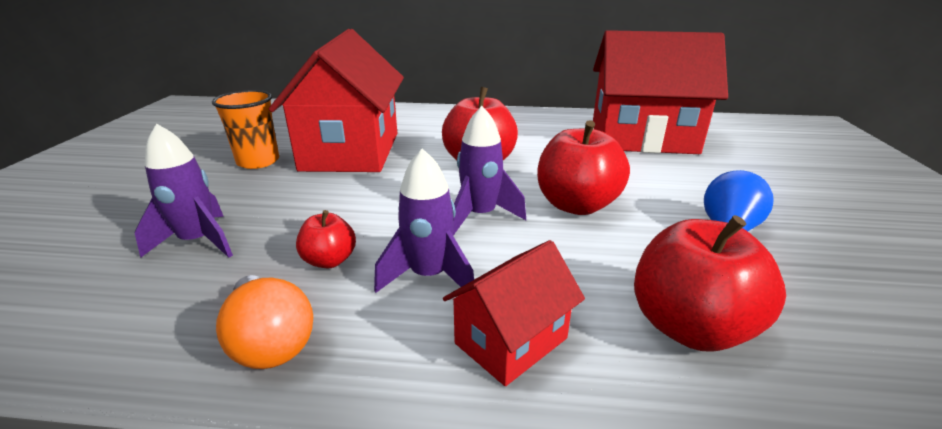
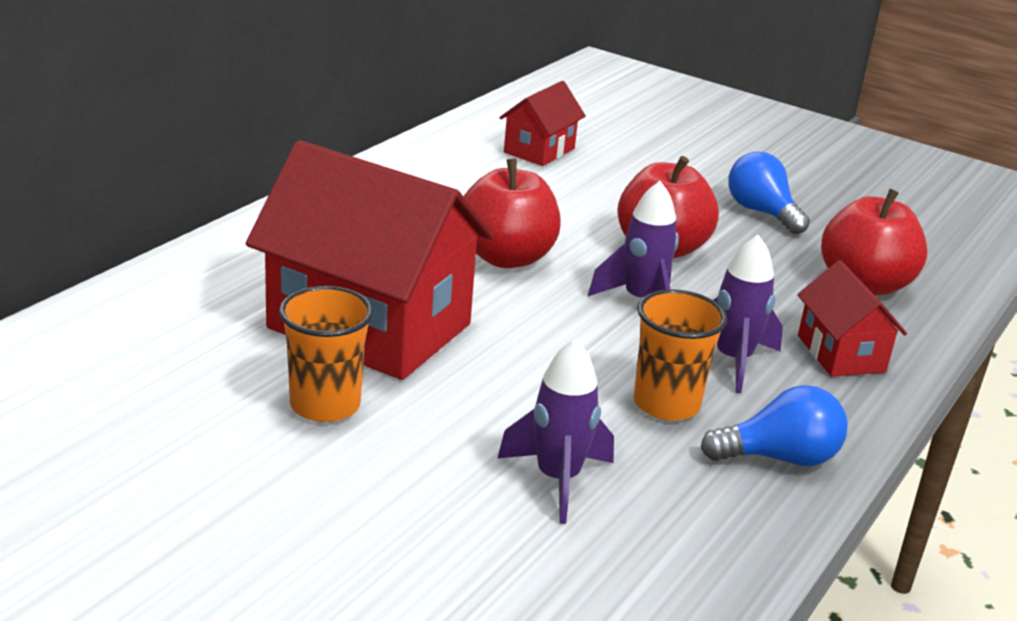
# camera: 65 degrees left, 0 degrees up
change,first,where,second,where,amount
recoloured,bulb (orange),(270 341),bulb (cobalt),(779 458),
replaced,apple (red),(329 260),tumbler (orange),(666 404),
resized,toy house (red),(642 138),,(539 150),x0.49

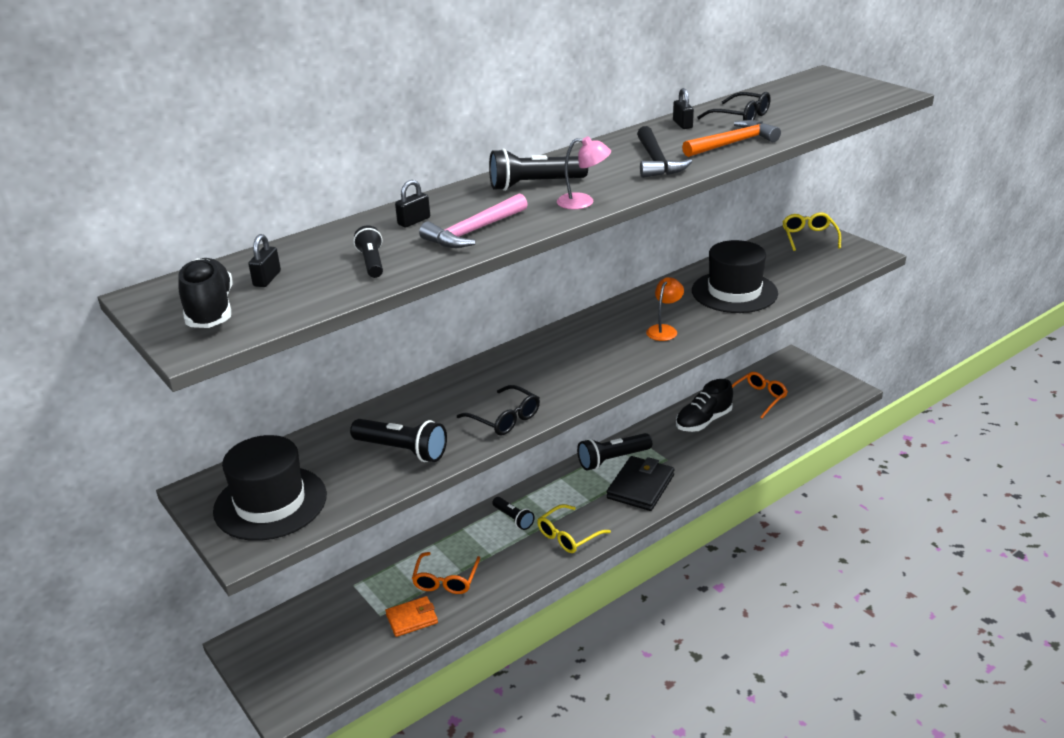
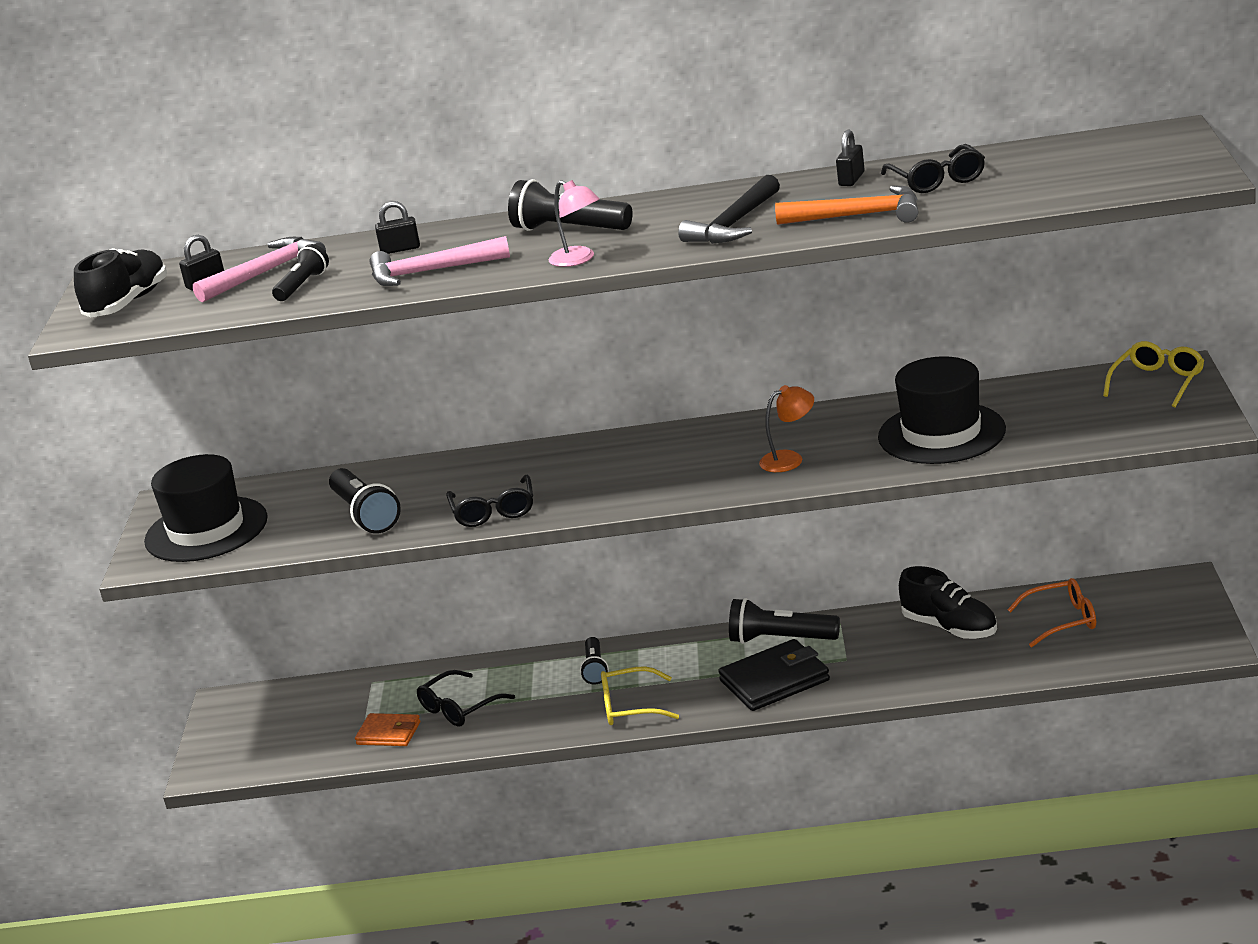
# camera: 40 degrees right, 5 degrees down
change,first,where,second,where,amount
recoloured,spectacles (orange),(446 580),spectacles (black),(459 708),
turned,lace-up shoe (black),(703 421),,(950 628),135 degrees counterclockwise
added,,,hammer (rose-pink),(266 272),

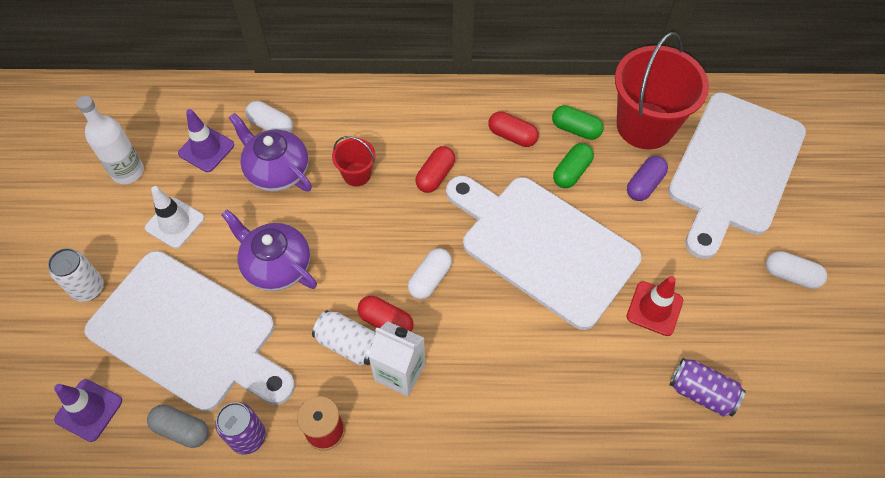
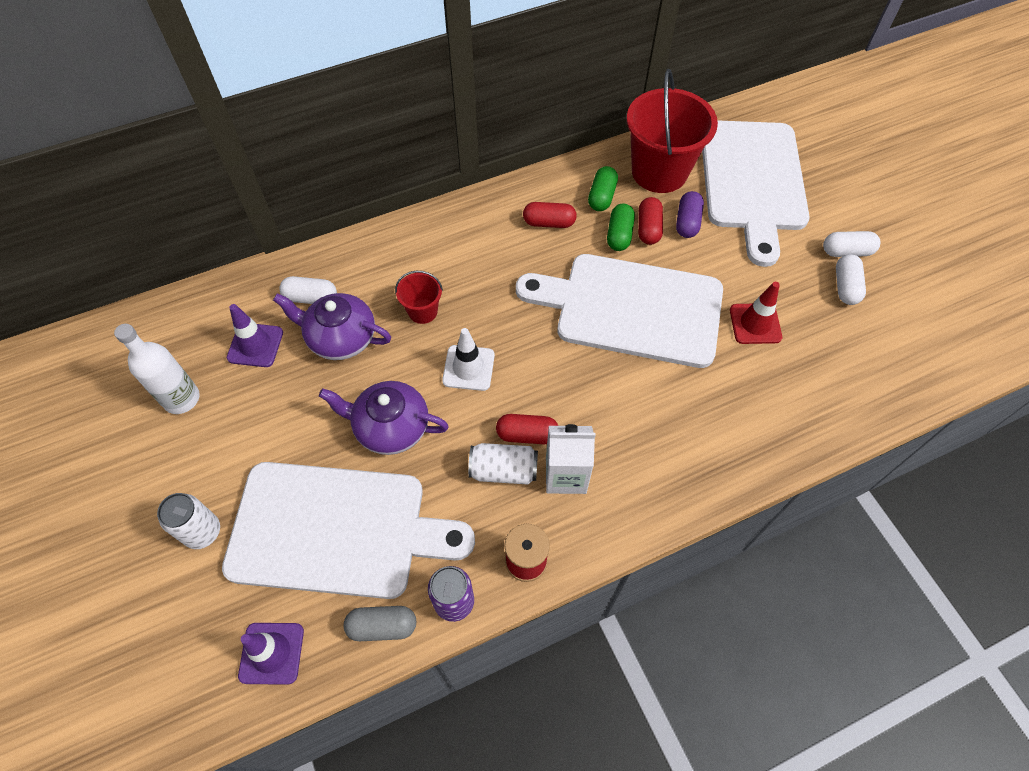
# camera: 25 degrees left, 0 degrees up
change,first,where,second,where,amount
moved,road cone (pure white),(175 223),,(468 368),
moved,capsule (pure white),(430 279),,(845 286),
moved,capsule (red),(435 175),,(648 228),
turned,capsule (green),(575 129),,(602 197),75 degrees counterclockwise
removed,tin (violet),(701 393),,,

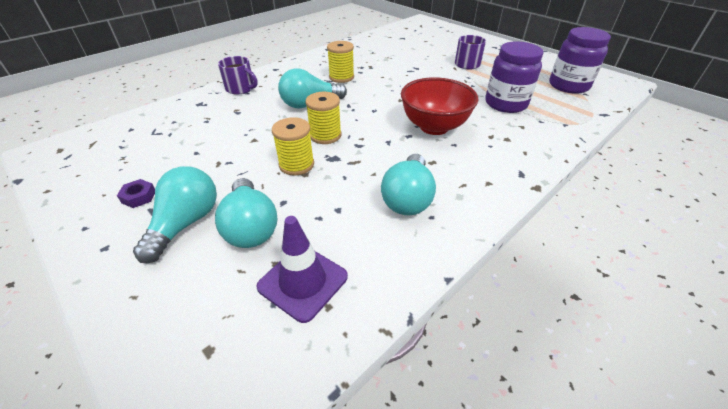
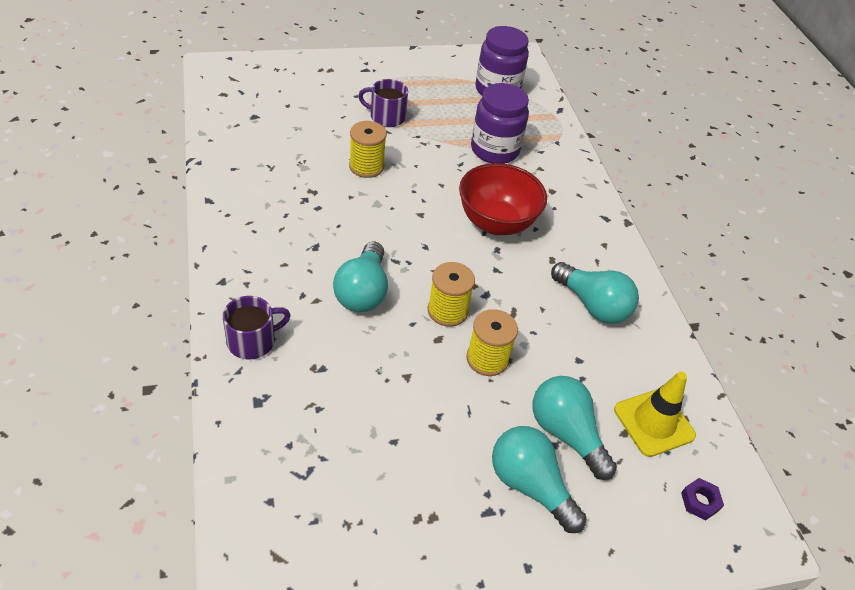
# camera: 65 degrees left, 5 degrees up
change,first,where,second,where,amount
moved,hex nut (violet),(139 197),,(700 501),
turned,bulb (turquoise),(251 227),,(566 434),135 degrees counterclockwise
recoloured,road cone (violet),(303 281),road cone (golden),(654 422),
moved,reel of thread (golden),(341 77),,(366 166),

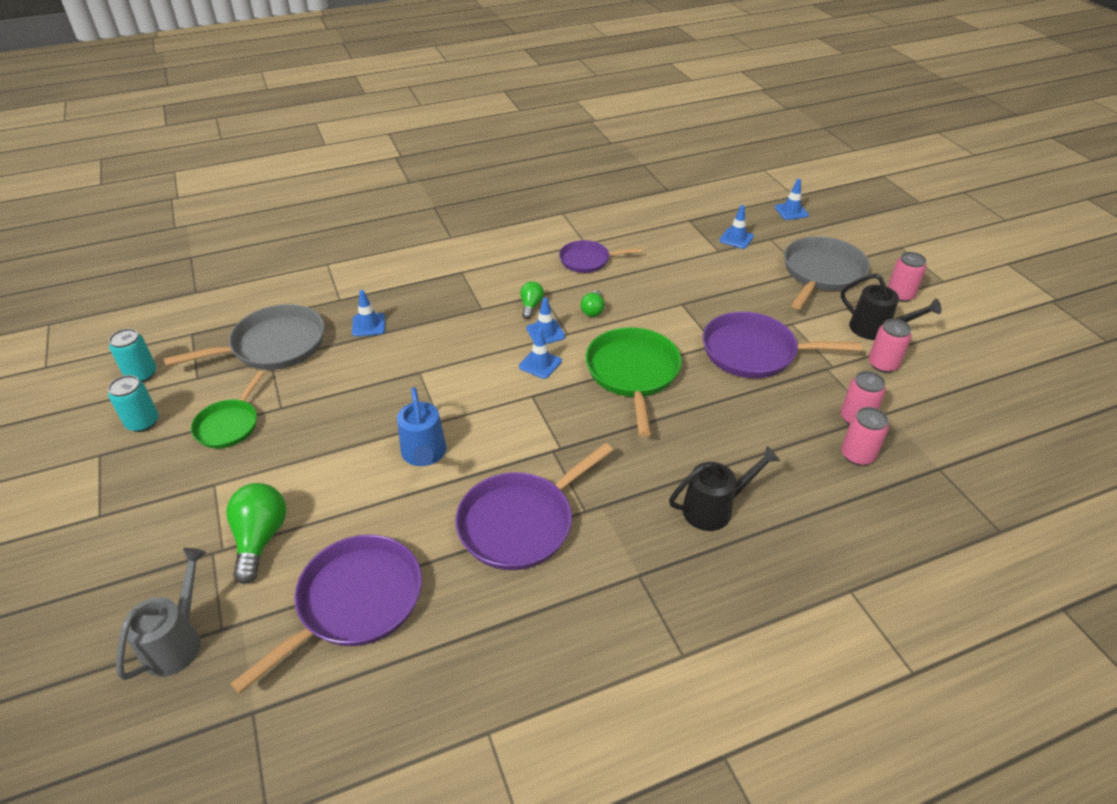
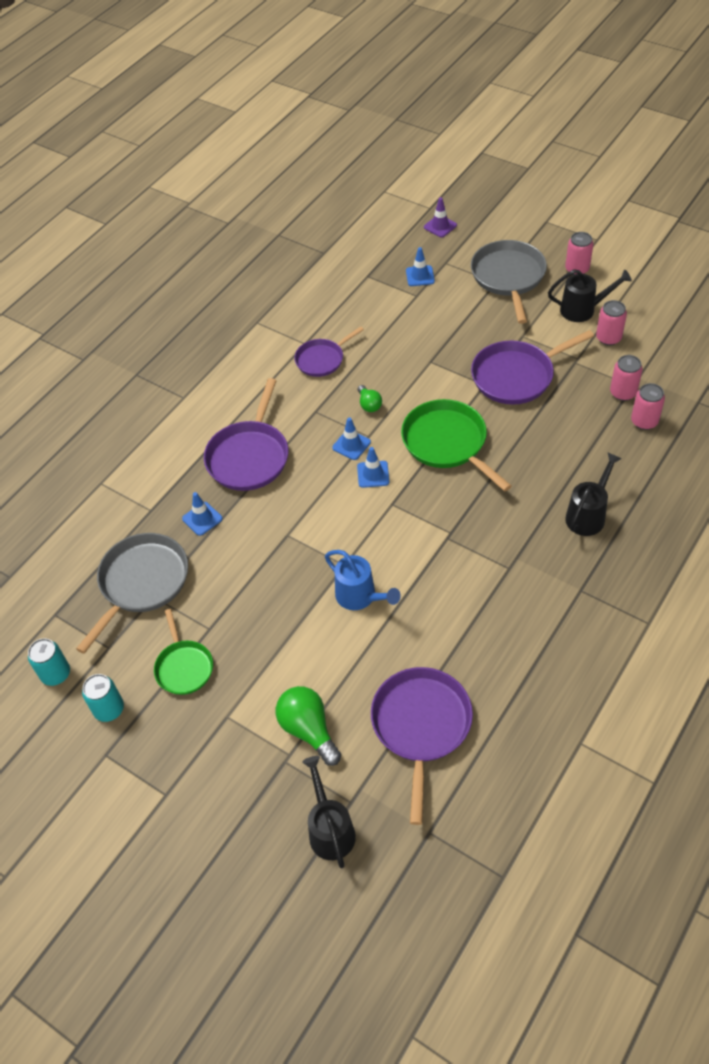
# camera: 30 degrees left, 10 degrees up
change,first,where,second,where,amount
recoloured,sprinkling can (gray),(177 641),sprinkling can (black),(330 829),
moved,frying pan (violet),(520 523),,(249 457),
removed,bulb (green),(531 306),,,
recoloured,road cone (cobalt),(791 211),road cone (violet),(440 226),

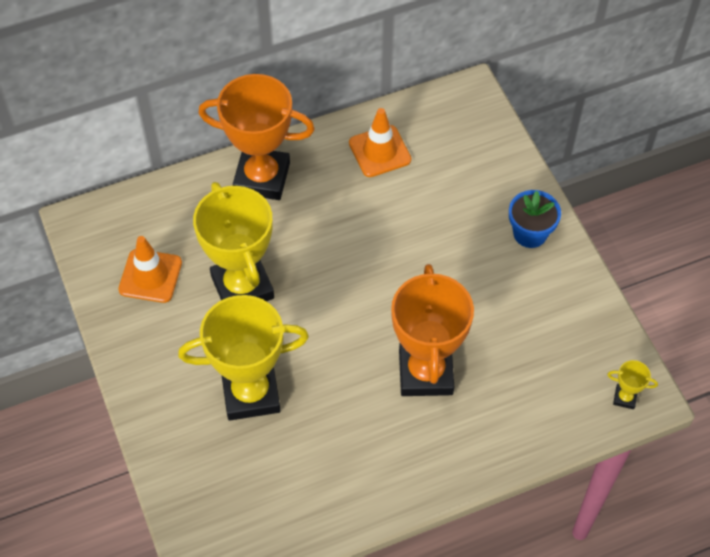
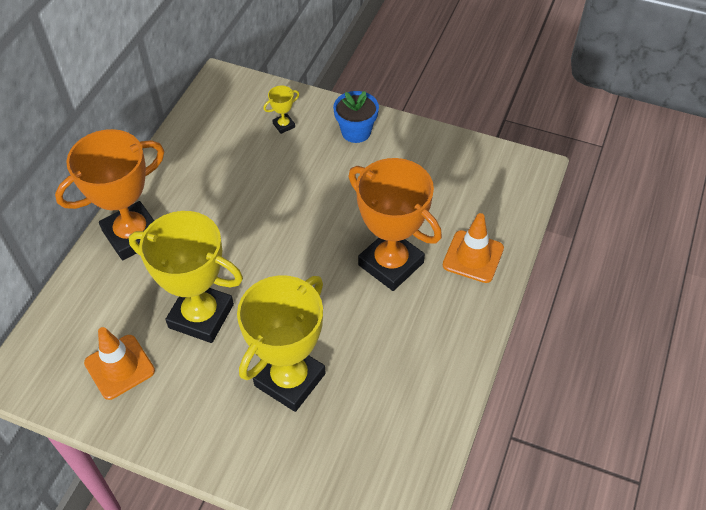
# camera: 45 degrees left, 5 degrees down
change,first,where,second,where,amount
moved,road cone (orange),(379 151),,(473 257),
moved,trophy (golden),(625 398),,(284 125),

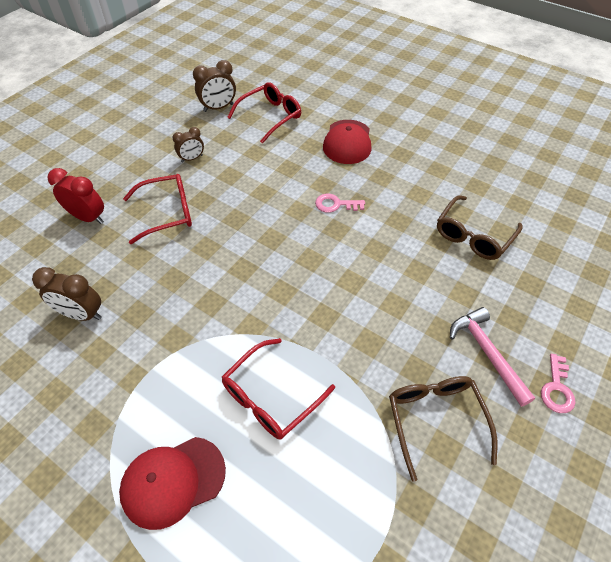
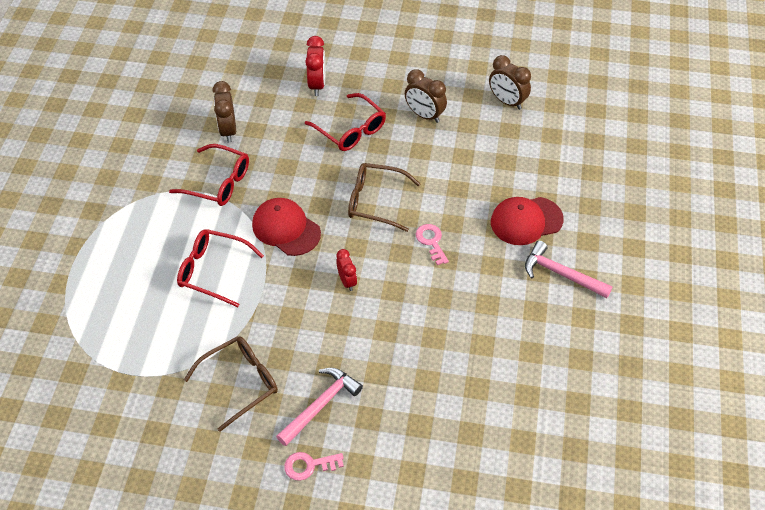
# camera: 65 degrees right, 0 degrees up
change,first,where,second,where,amount
moved,baseball cap (red),(173 481),,(286 228),
resized,clock (brown),(192 158),,(424 115),x1.52
moved,spectacles (red),(270 117),,(218 182),
moved,spectacles (brown),(473 235),,(376 201),
added,,,clock (red),(347 281),
added,,,hammer (rose-pink),(561 274),

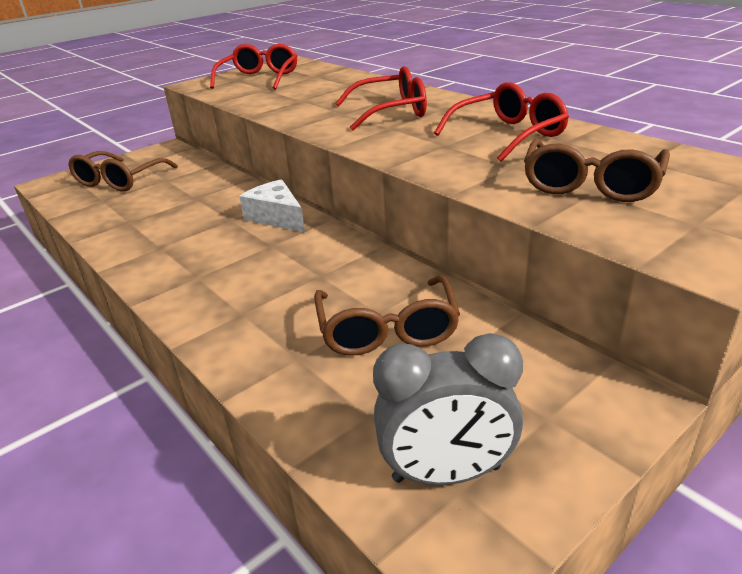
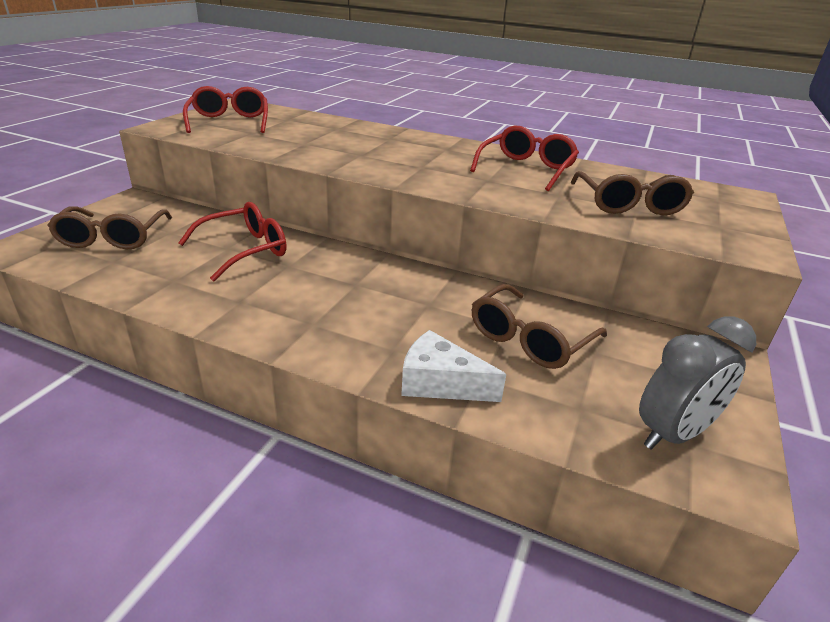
# camera: 30 degrees left, 0 degrees up
change,first,where,second,where,amount
moved,cheese wedge (pure white),(276 217),,(440 383),
turned,spectacles (brown),(387 330),,(529 339),75 degrees clockwise
moved,spectacles (red),(391 112),,(245 250),

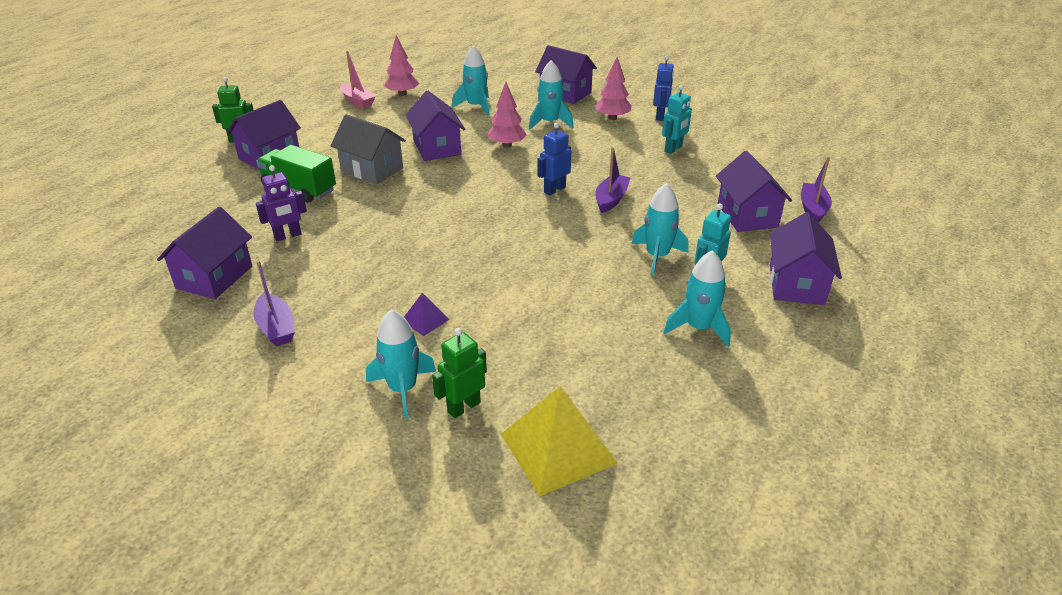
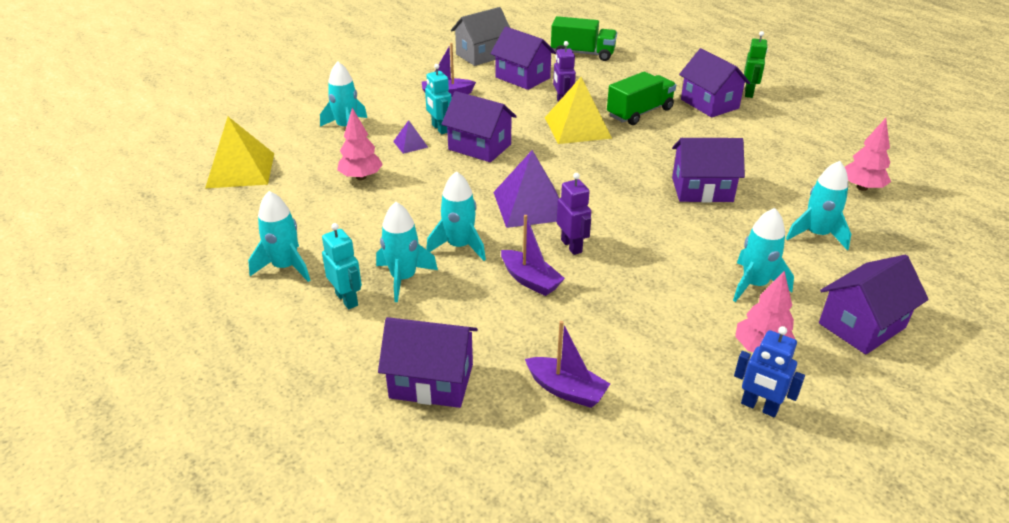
# camera: 110 degrees right, 0 degrees up
change,first,where,second,where,amount
moved,toy house (gray),(372 169),,(482 55),
removed,sailboat (rose-pink),(357 101),,,
removed,toy robot (green),(463 407),,,
moved,toy tree (rose-pink),(507 145),,(361 177),
recoloured,toy robot (cobalt),(554 190),toy robot (violet),(571 246),
moved,toy robot (turquoise),(673 149),,(439 129),
moved,toy house (violet),(796 284),,(479 147),
moved,sailboat (violet),(813 209),,(566 390),
added,,,spaceship (turquoise),(459 246),
added,,,solid pyramid (violet),(530 205),
added,,,solid pyramid (golden),(577 127),
added,,,lorry (green),(582 53),

